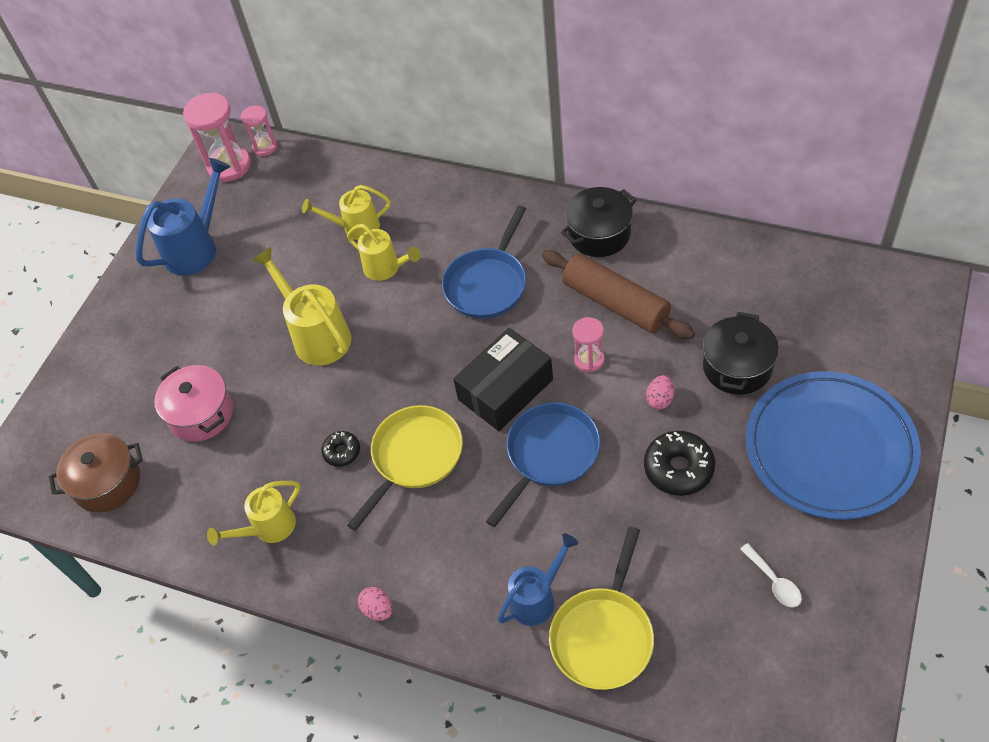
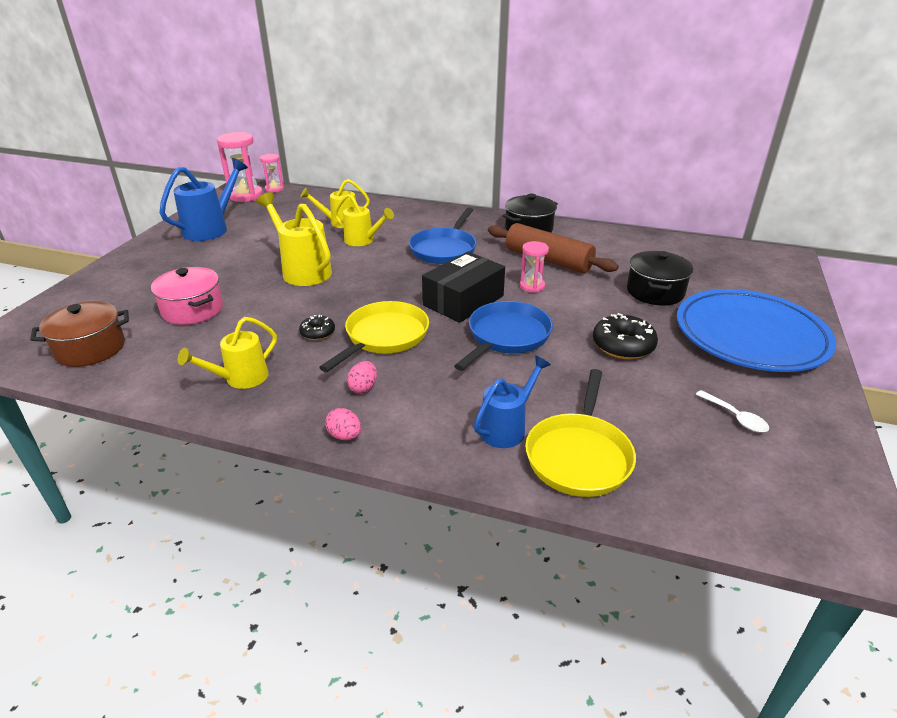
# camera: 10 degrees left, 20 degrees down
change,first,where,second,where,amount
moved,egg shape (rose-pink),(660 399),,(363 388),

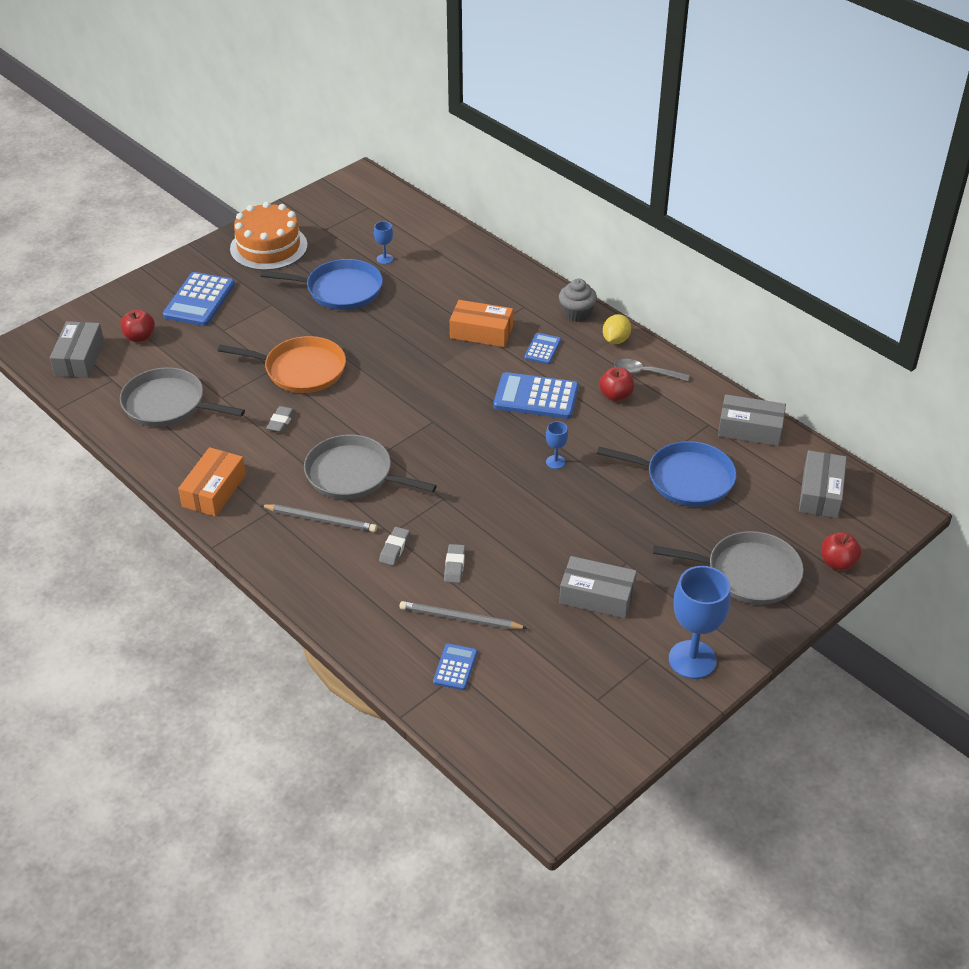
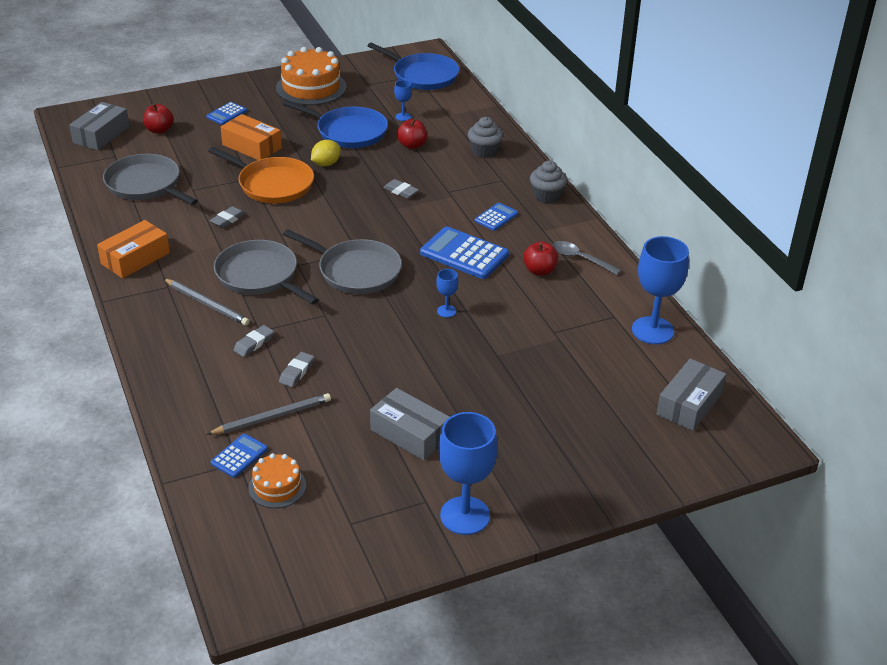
# camera: 20 degrees right, 5 degrees down
change,first,where,second,where,amount
resized,calculator (cobalt),(199 300),,(226 114),x0.54
turned,pencil (gray),(460 619),,(272 417),120 degrees clockwise
moved,parcel (orange),(481 332),,(252 146),
moved,frying pan (cobalt),(685 479),,(422 75),
moved,lemon (golden),(615 340),,(326 164),
moved,frying pan (gray),(748 573),,(356 271),
replaced,parcel (gray),(750 429),wine glass (cobalt),(652 330),
moved,apple (red),(837 563),,(412 145),
added,,,cake (orange),(277 486),
added,,,pencil eraser (gray),(401 191),
added,,,fairy cake (gray),(484 151),

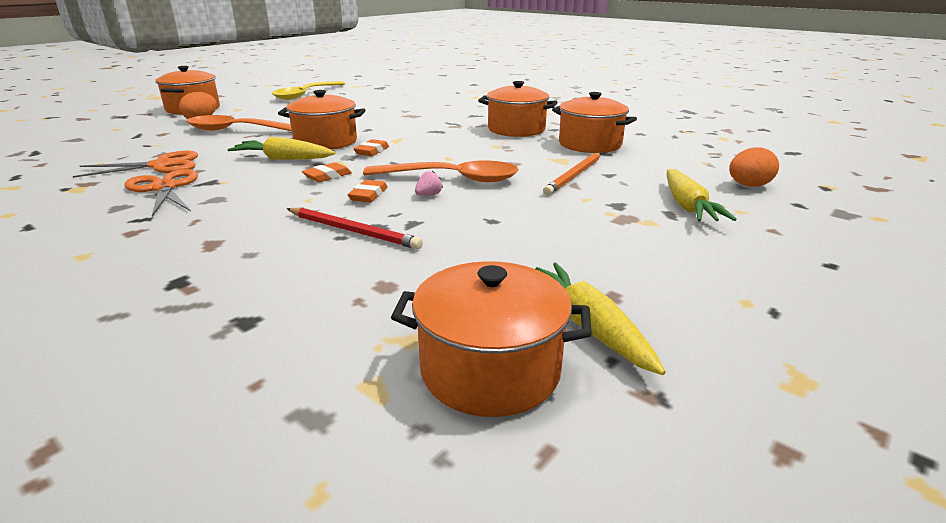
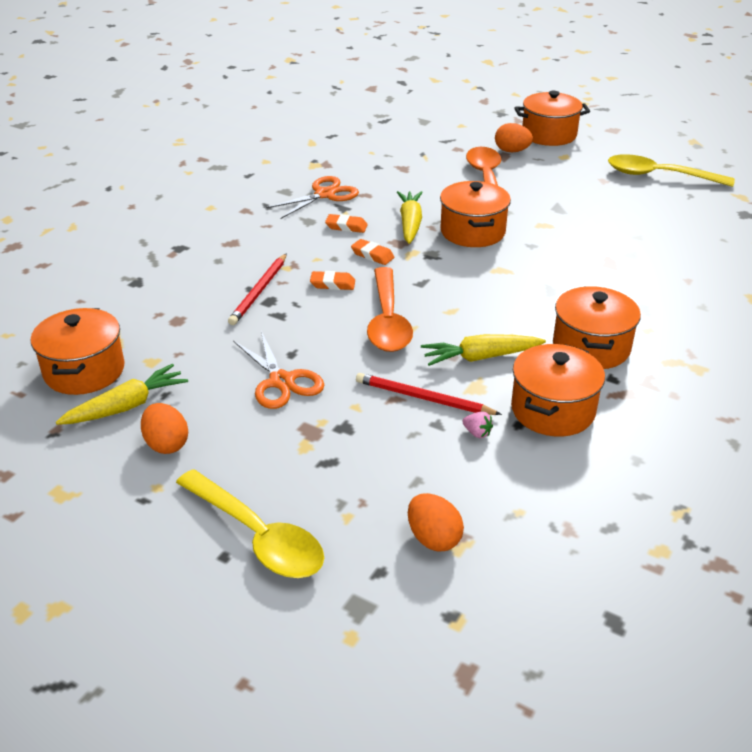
# camera: 80 degrees right, 10 degrees up
change,first,where,second,where,amount
moved,scissors (orange),(161 165),,(281 381),
moved,pencil eraser (orange),(372 151),,(346 227),
moved,strawberry (rose-pink),(429 195),,(477 433),
recoloured,pencil (orange),(574 176),pencil (red),(423 398),
moved,root vegetable (golden),(687 206),,(481 357),
added,,,egg shape (orange),(166 444),
added,,,spoon (golden),(258 536),

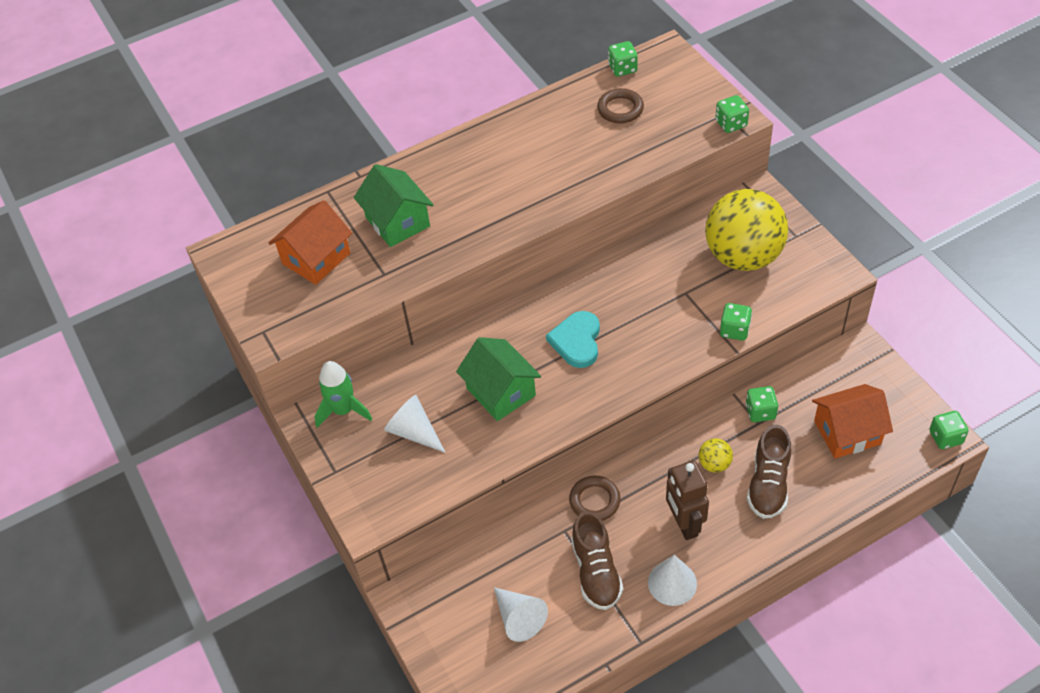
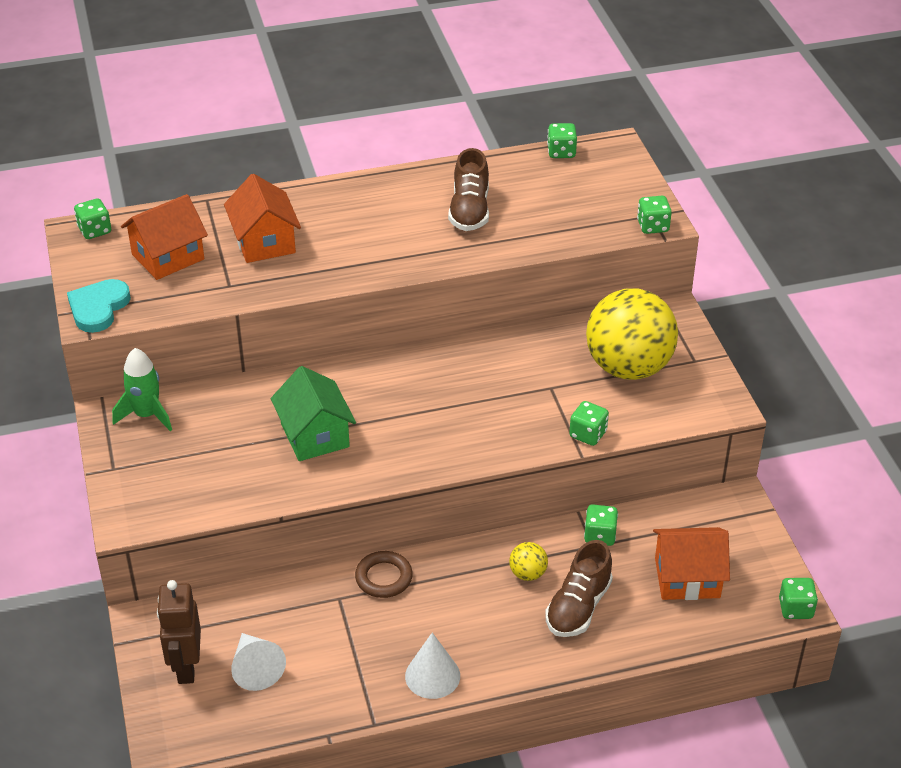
# camera: 10 degrees right, 10 degrees down
change,first,where,second,where,amount
recoloured,toy house (green),(397 222),toy house (orange),(264 242),
removed,cone (pure white),(414 431),,,
moved,love heart (turquoise),(577 341),,(98 308),
moved,lace-up shoe (brown),(596 572),,(469 211),
removed,ring (brown),(620 109),,,
moved,toy robot (brown),(684 524),,(186 667),
added,,,game die (green),(95 230),

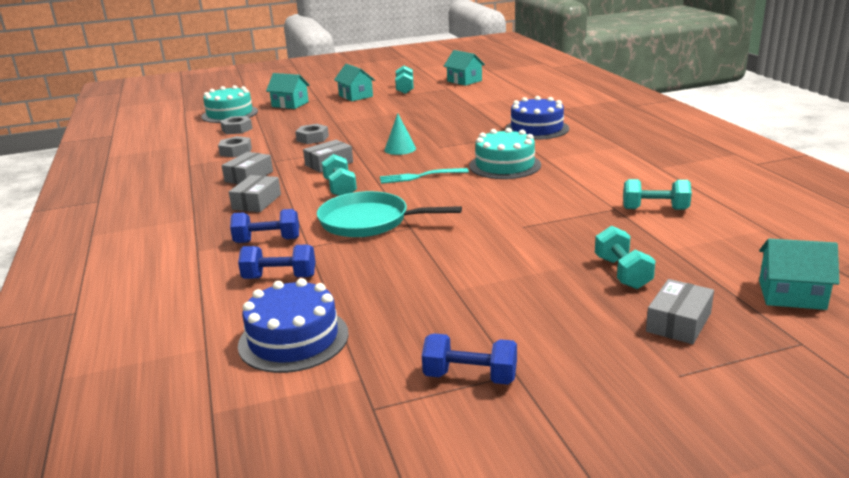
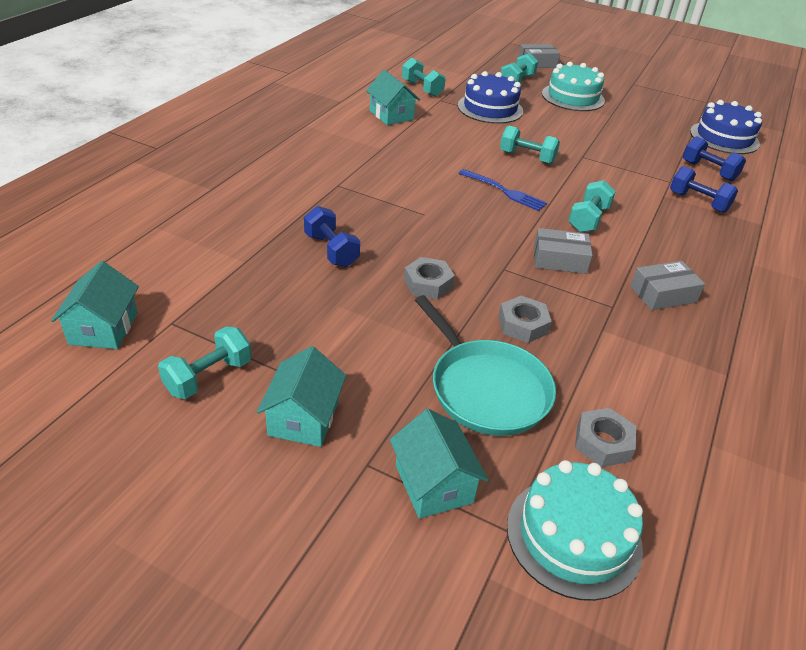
# camera: 140 degrees left, 15 degrees up
change,first,where,second,where,amount
moved,hex nut (gray),(236 151),,(428 284),
removed,parcel (gray),(257 202),,,
moved,frying pan (turquoise),(369 221),,(486 389),
recoloured,table fork (turquoise),(420 176),table fork (cobalt),(504 191),
removed,cone (turquoise),(400 149),,,
moved,free weight (cobalt),(470 377),,(331 250),
moved,cake (turquoise),(505 165),,(573 97),
moved,cake (cobalt),(537 129),,(490 108),
moved,toy house (turquoise),(791 295),,(391 115),
added,,,free weight (turquoise),(527 157),

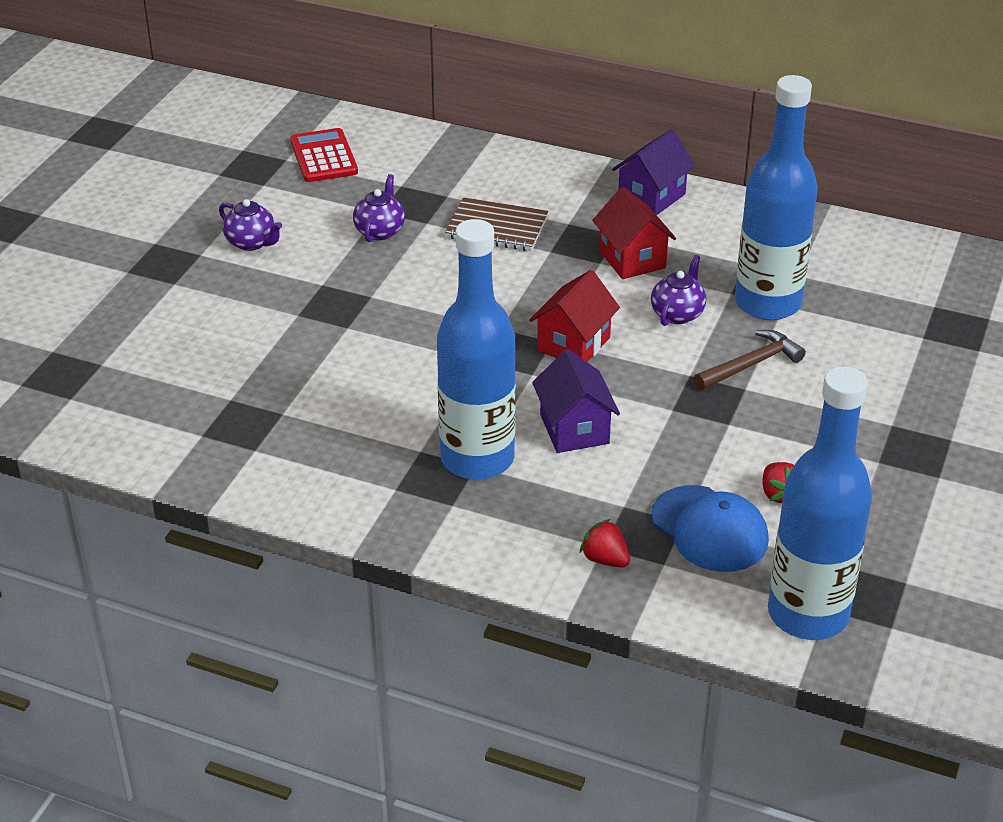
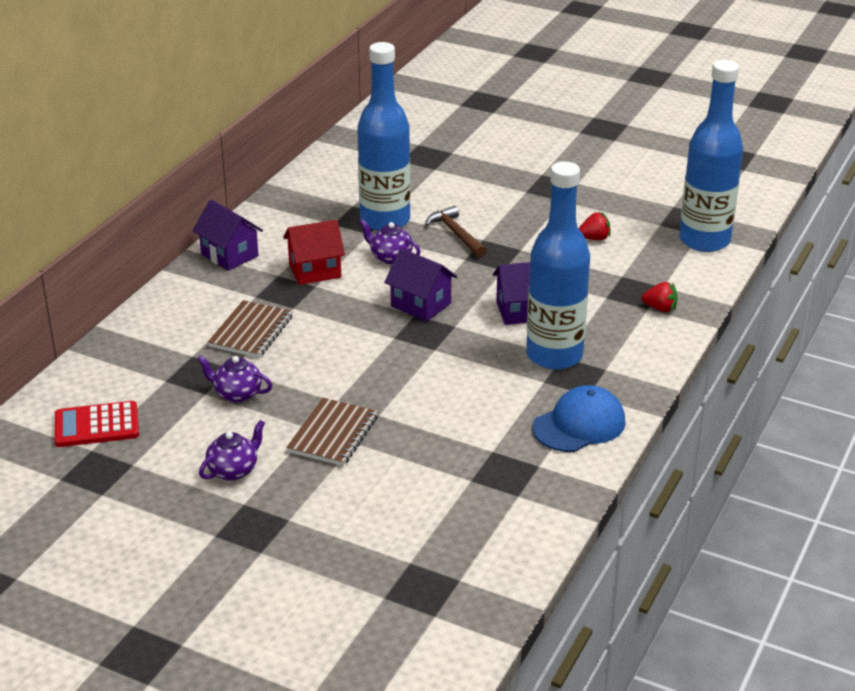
# camera: 85 degrees left, 5 degrees down
change,first,where,second,where,amount
recoloured,toy house (red),(573 344),toy house (violet),(421 305),
turned,strawberry (red),(605 559),,(660 308),120 degrees counterclockwise
moved,baseball cap (cobalt),(709 529),,(579 425),
added,,,notepad (brown),(333 434),

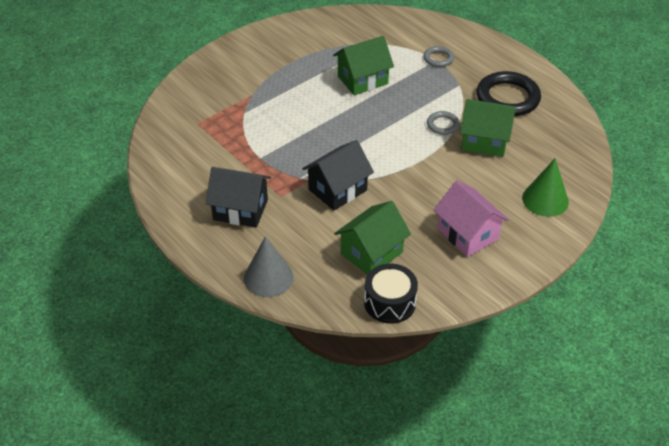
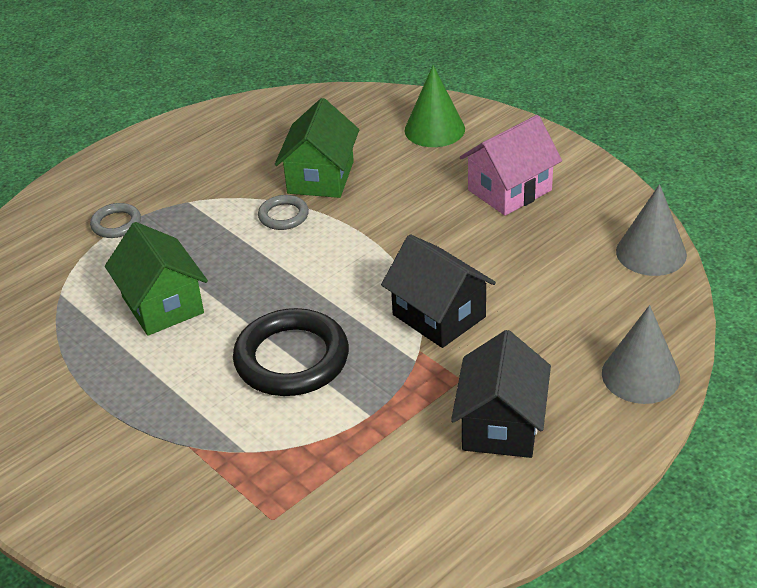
# camera: 90 degrees left, 5 degrees down
change,first,where,second,where,amount
removed,toy house (green),(371 253),,,
replaced,toy drum (black),(390 302),cone (gray),(651 253),
moved,ring (black),(507 98),,(291 359),

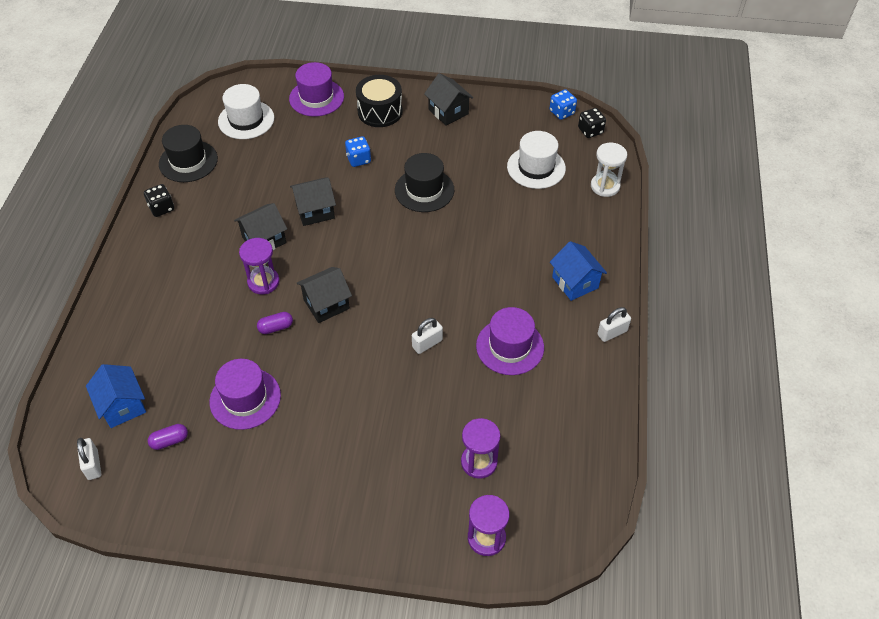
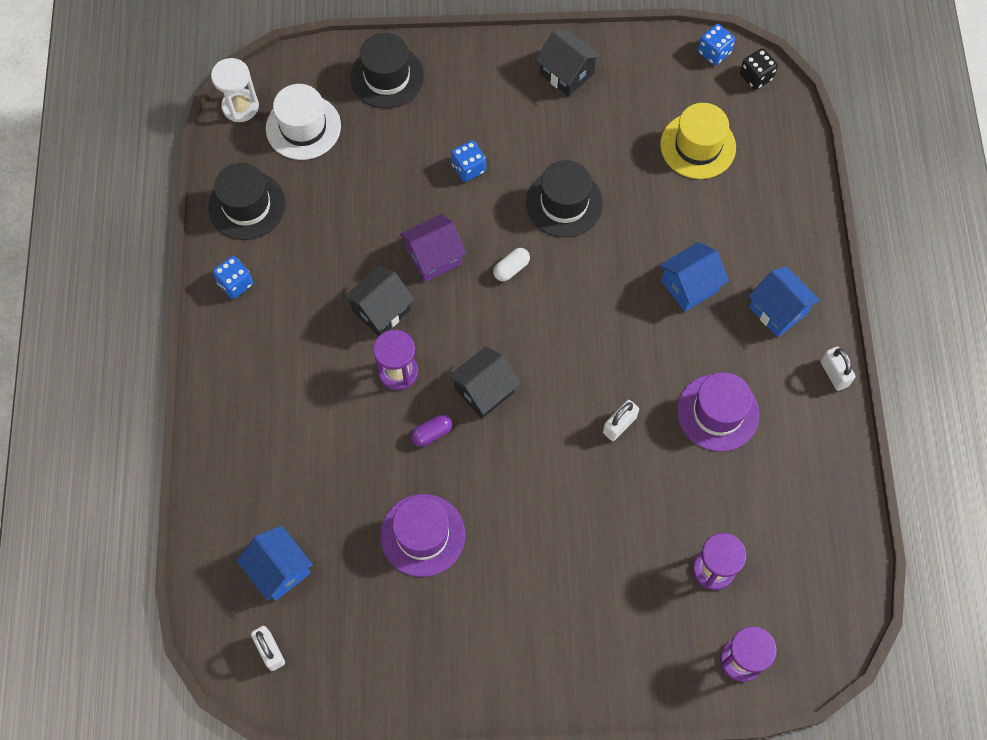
# camera: 10 degrees left, 15 degrees up
change,first,where,second,where,amount
recoloured,game die (black),(161 208),game die (cobalt),(235 283),
removed,capsule (violet),(170 441),,,
recoloured,hat (violet),(316 98),hat (black),(387 77),
recoloured,toy house (black),(315 211),toy house (violet),(434 257),
removed,toy drum (black),(380 111),,,
recoloured,hat (pure white),(536 167),hat (golden),(698 146),
moved,sand timer (pure white),(605 186),,(240 106),
turned,lock (pure white),(612 333),,(834 374),75 degrees counterclockwise
added,,,capsule (pure white),(511 268),
added,,,toy house (cobalt),(689 286),

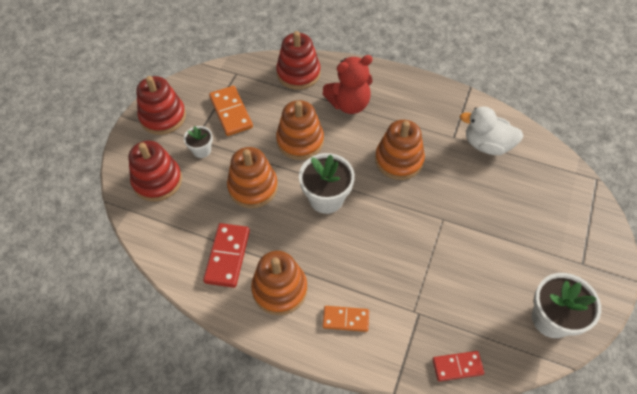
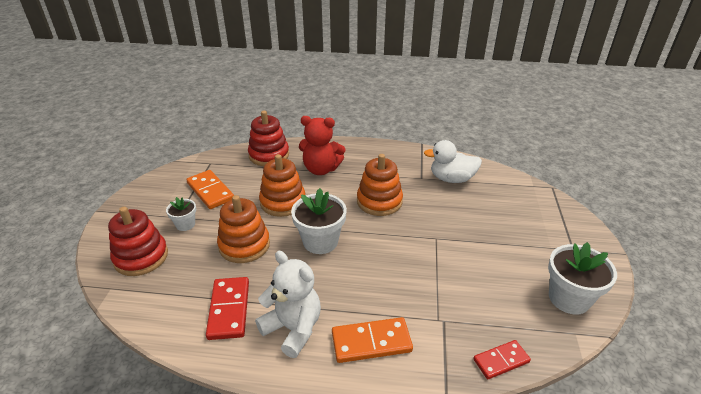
# camera: 15 degrees left, 20 degrees down
change,first,where,second,where,amount
removed,stacking rings (red),(163 117),,,
replaced,stacking rings (orange),(279 289),teddy bear (pure white),(293 328),
turned,teddy bear (red),(349 104),,(321 169),45 degrees clockwise
resized,domino piece (orange),(345 319),,(371 342),x1.53

